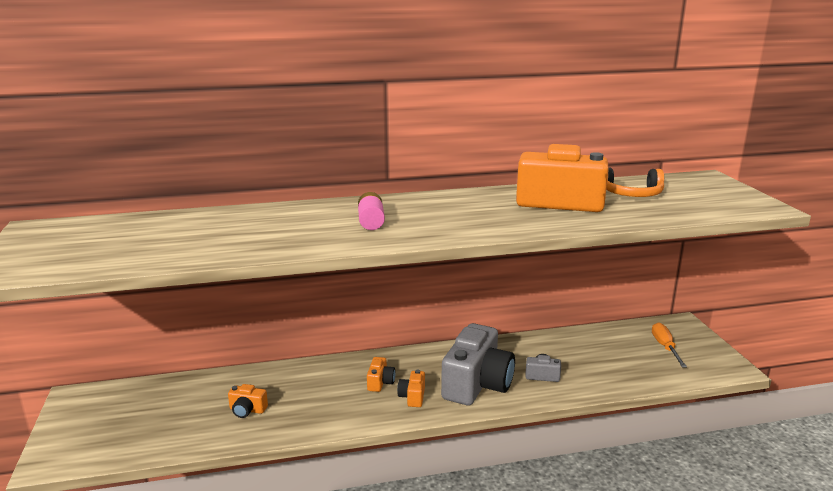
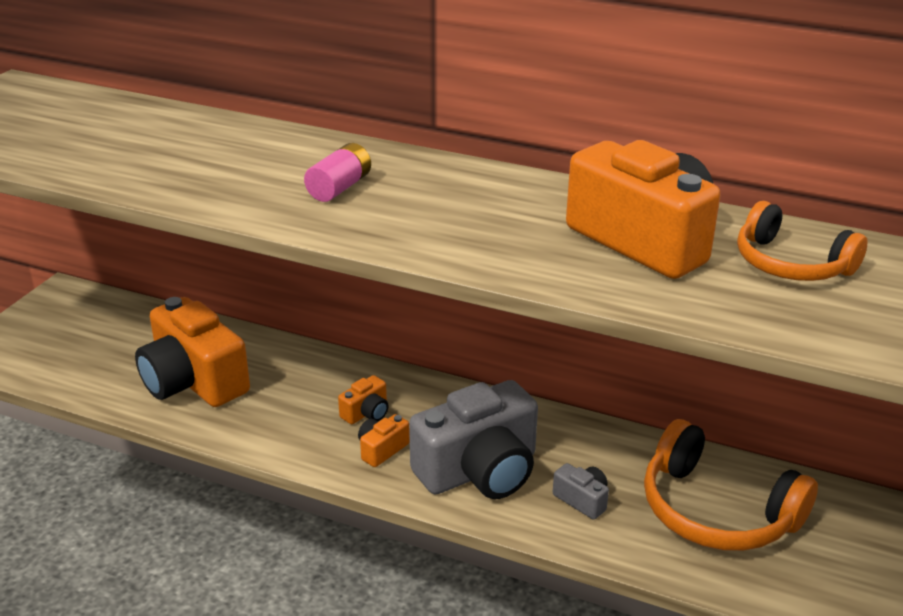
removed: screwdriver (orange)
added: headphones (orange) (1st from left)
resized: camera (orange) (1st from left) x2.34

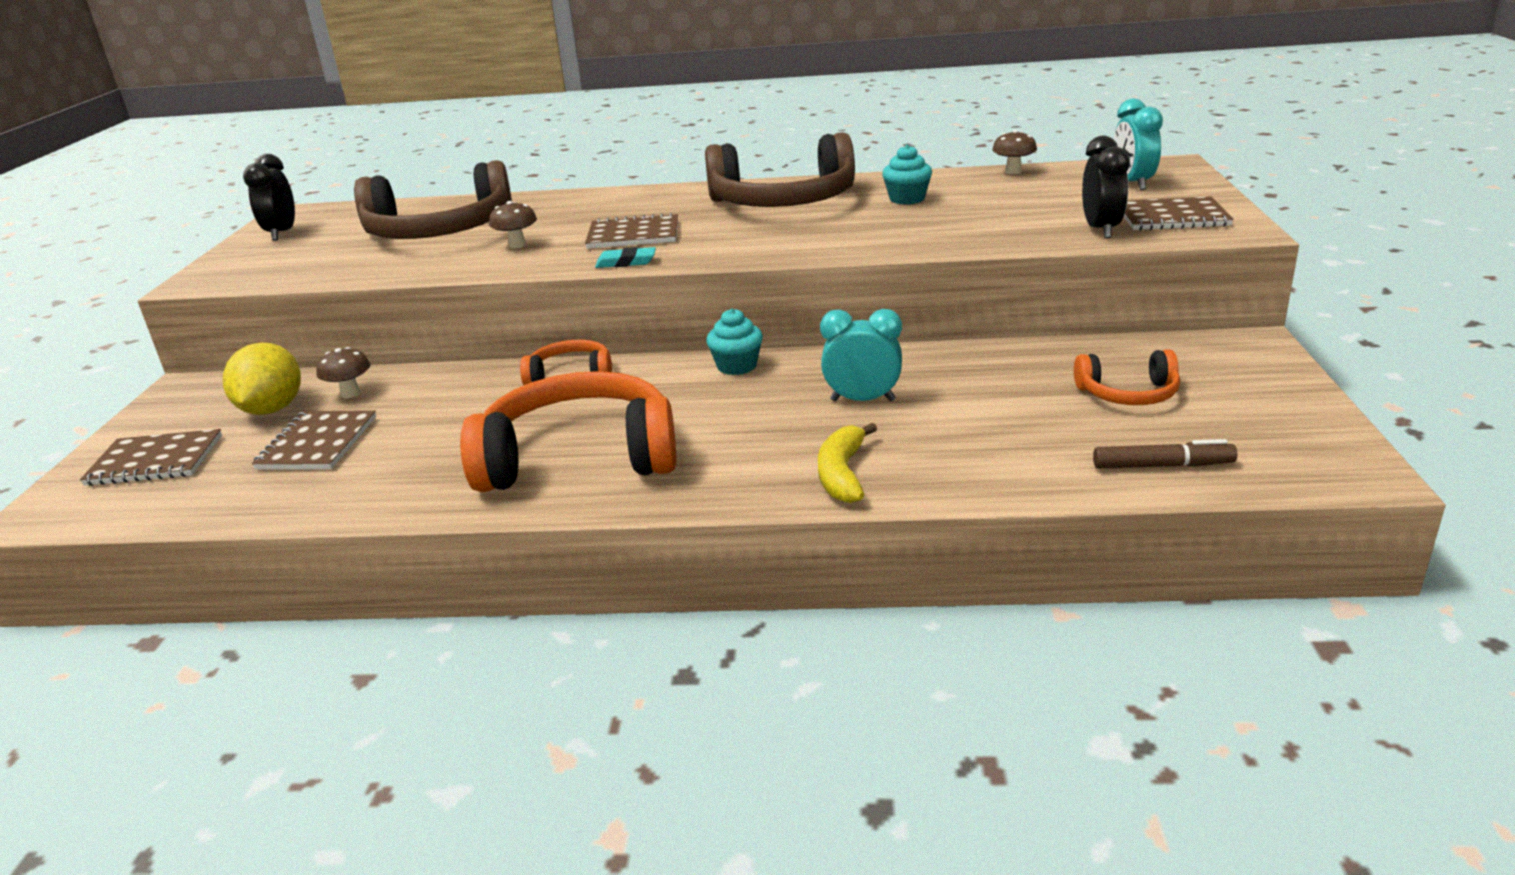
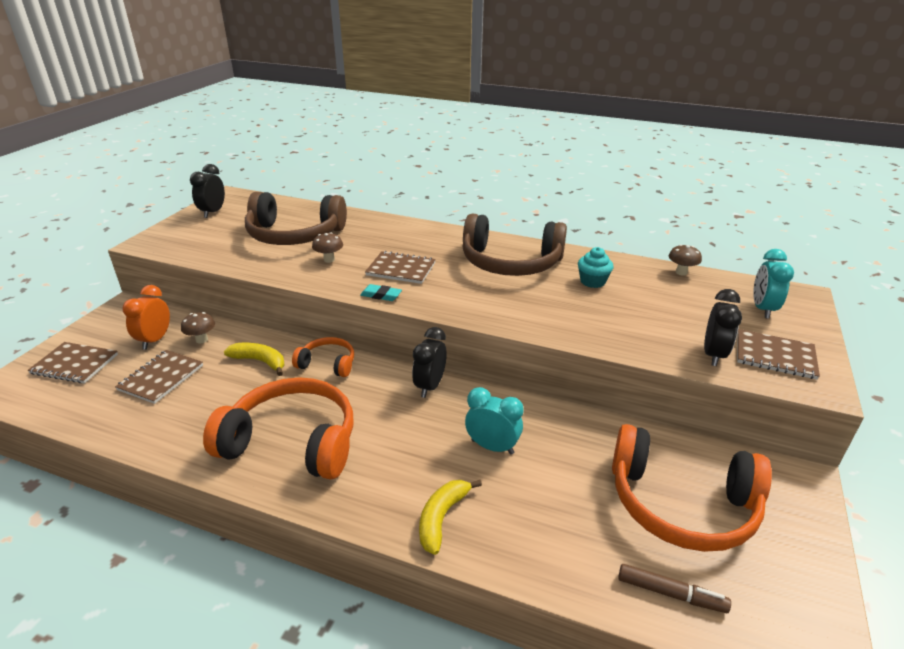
added: banana (yellow) (1st from left)
replaced: cupcake (turquoise) (1st from left) to clock (black) (2nd from left); lemon (yellow) to clock (orange)
resized: headphones (orange) (3rd from left) x1.98

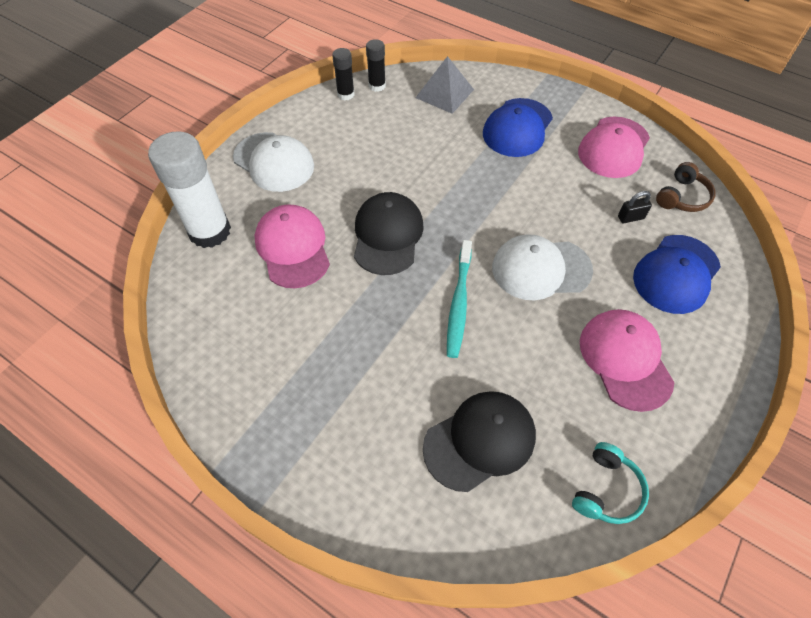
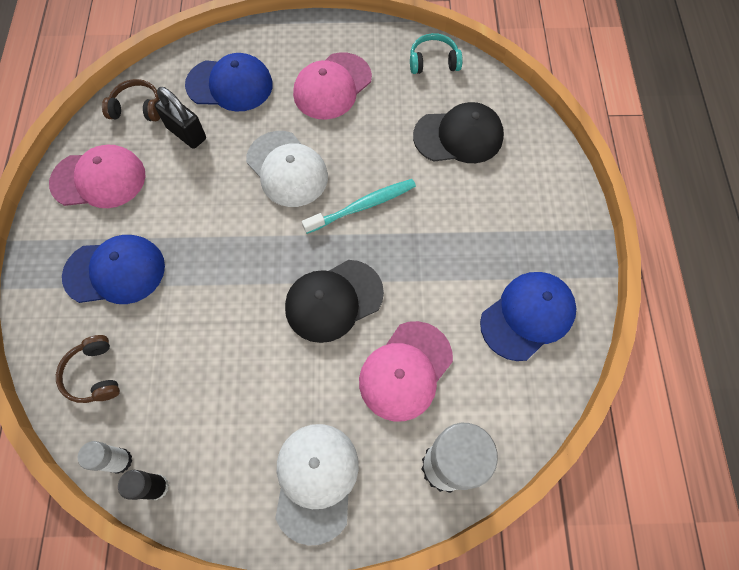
added: cap (blue) (3rd from left)
replaced: pyramid (grey) to headphones (brown) (1st from left)
recoloured: glue stick (black) (2nd from left) to glue stick (white) (1st from left)
turned: cap (black) (2nd from left) 150 degrees clockwise
resized: padlock (black) x1.74

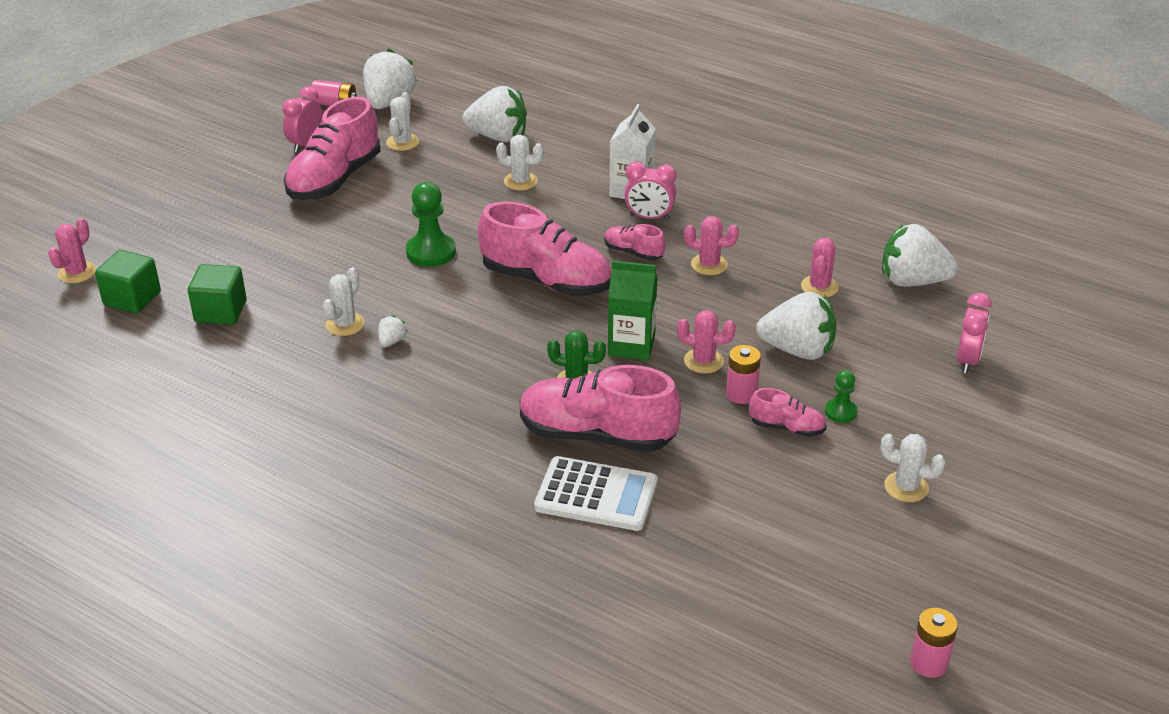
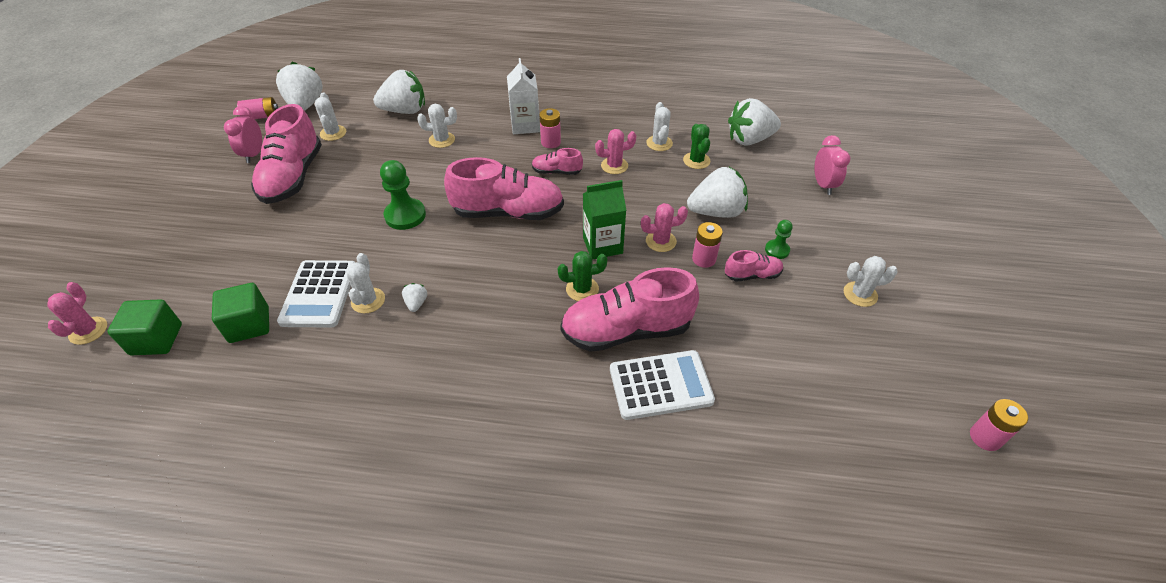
added: cactus (white) (4th from left); calculator (white) (1st from left)
replaced: clock (pink) (2nd from left) to battery (pink) (2nd from left)
recoloured: cactus (pink) (4th from left) to cactus (green) (2nd from left)

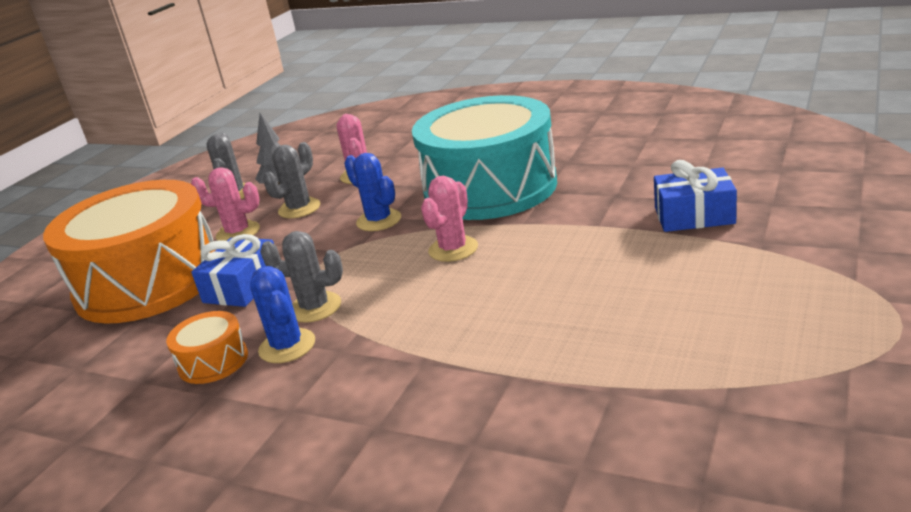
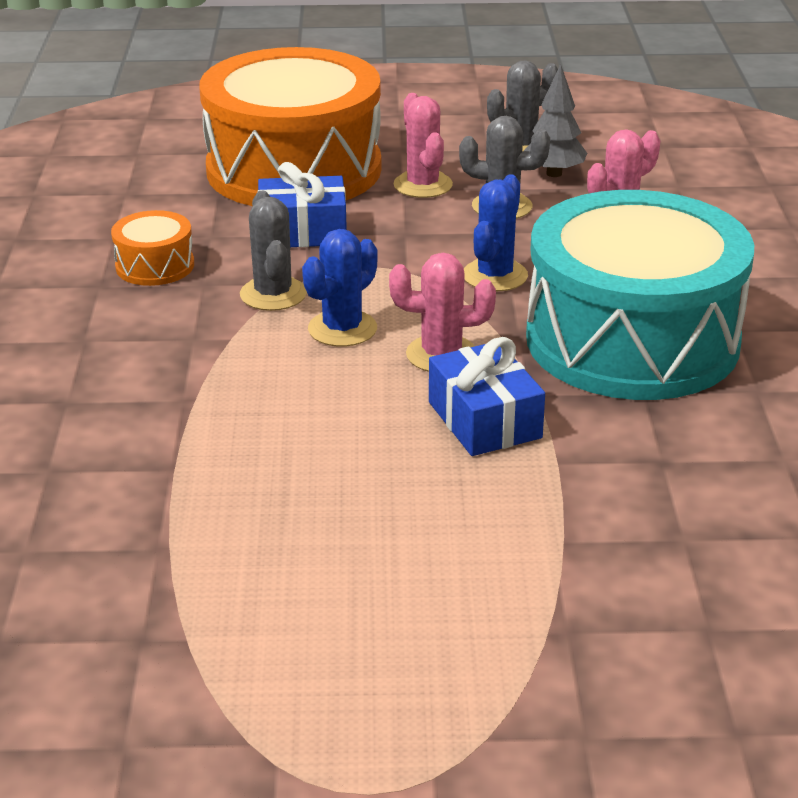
moved: gift (blue) (2nd from left); cactus (blue) (1st from left)

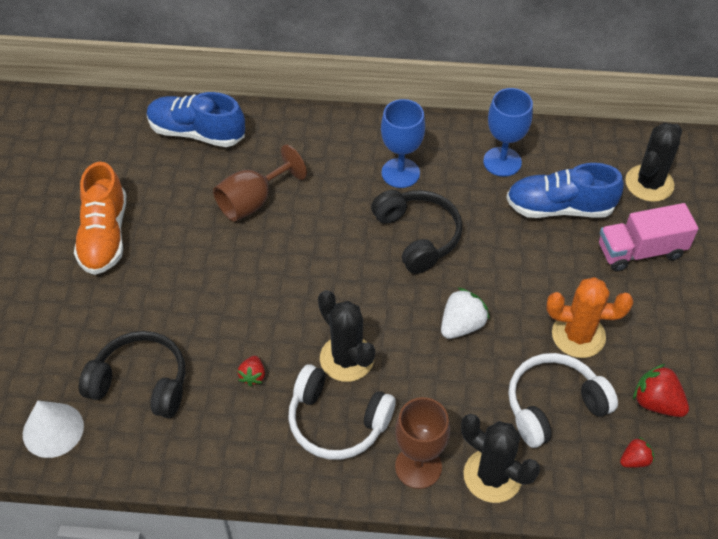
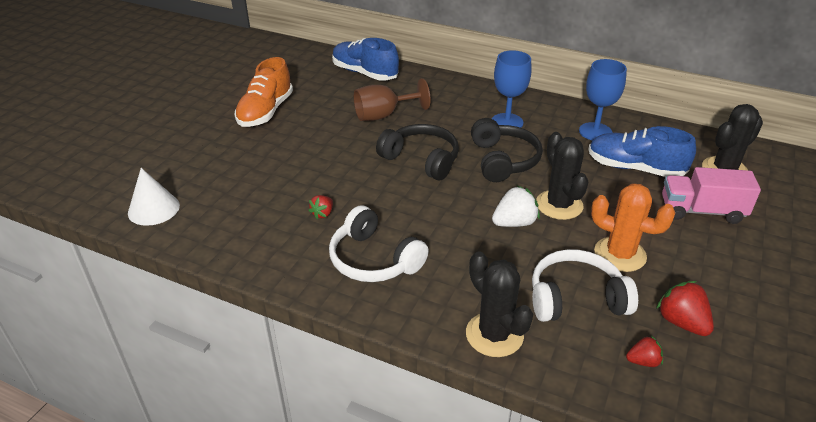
removed: goblet (brown) (2nd from left)
moved: cactus (black) (1st from left in the first image) to cactus (black) (2nd from left); headphones (black) (1st from left)

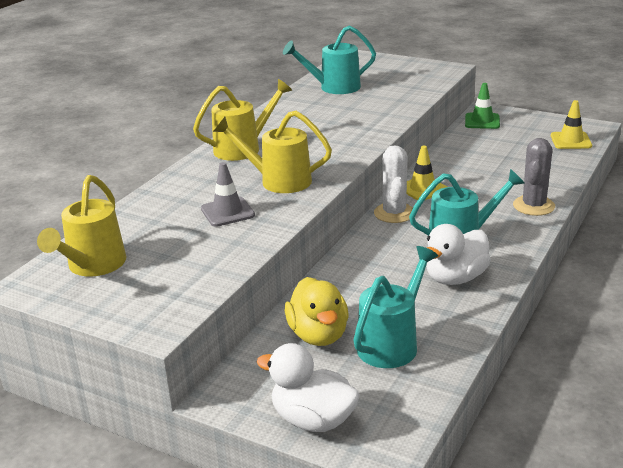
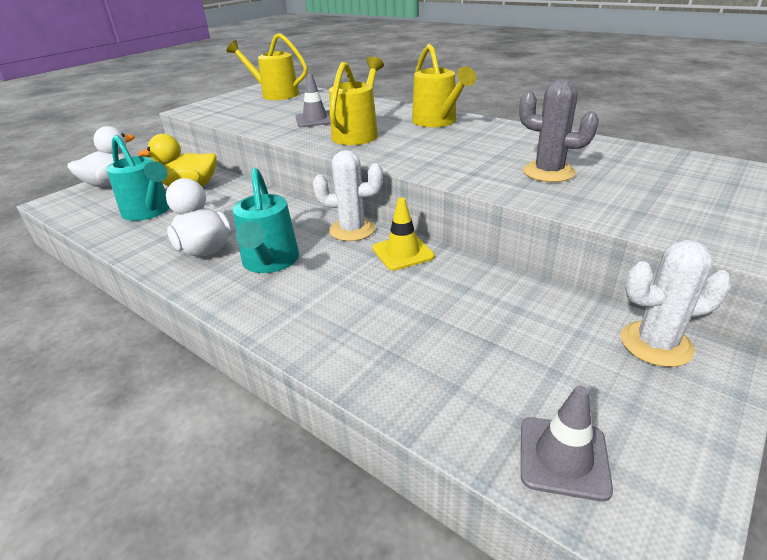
removed: watering can (turquoise) (1st from left)
moved: cactus (grey)
replaced: traffic cone (green) to cactus (white) (2nd from left)
recoloured: traffic cone (yellow) (2nd from left) to traffic cone (grey) (2nd from left)

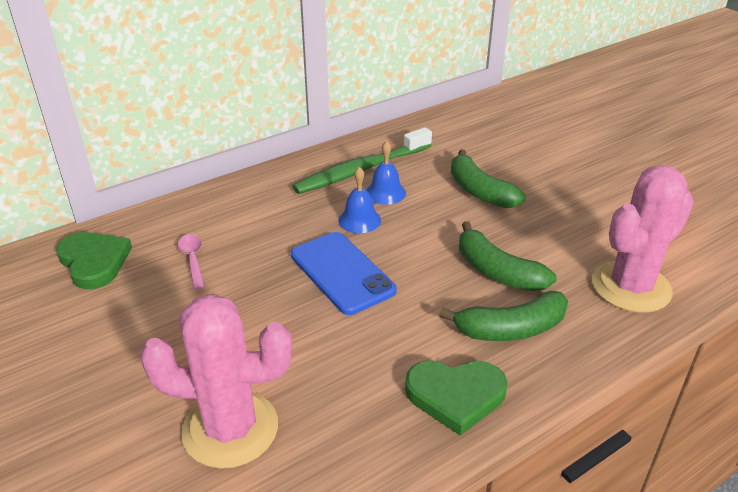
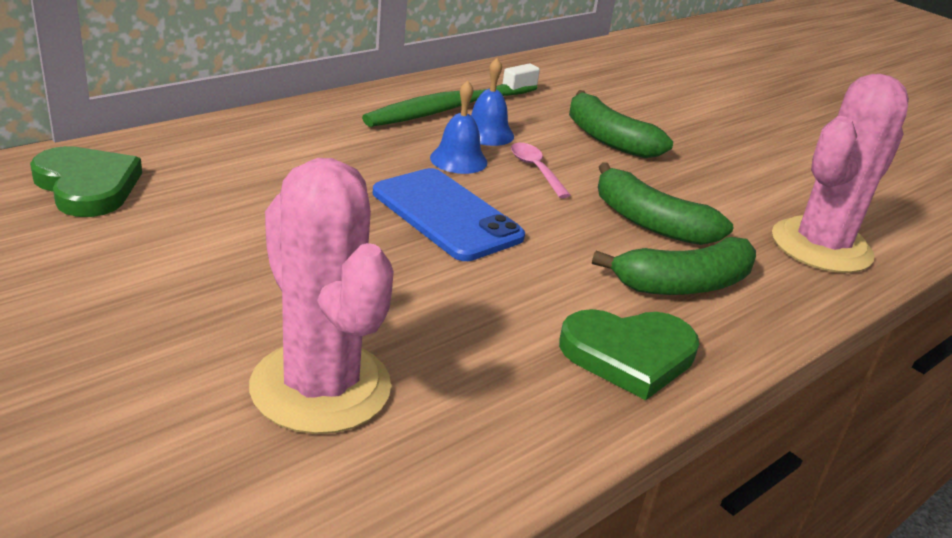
moved: spoon (pink)
turned: cactus (pink) (1st from left) 60 degrees clockwise

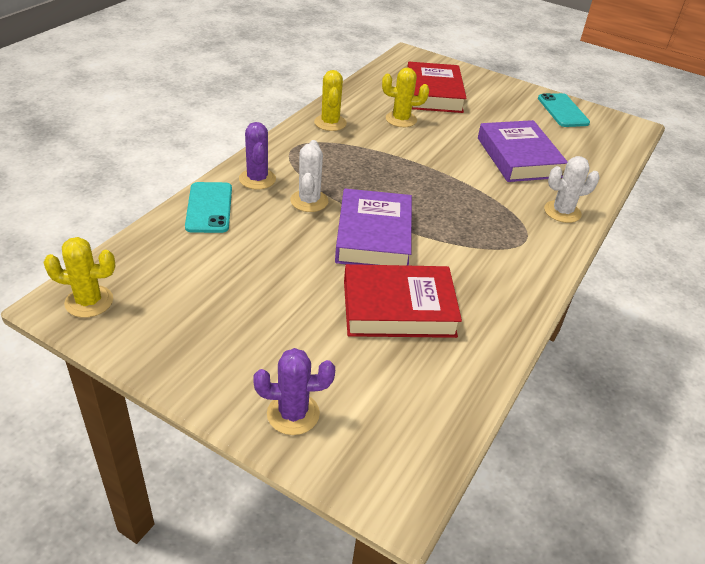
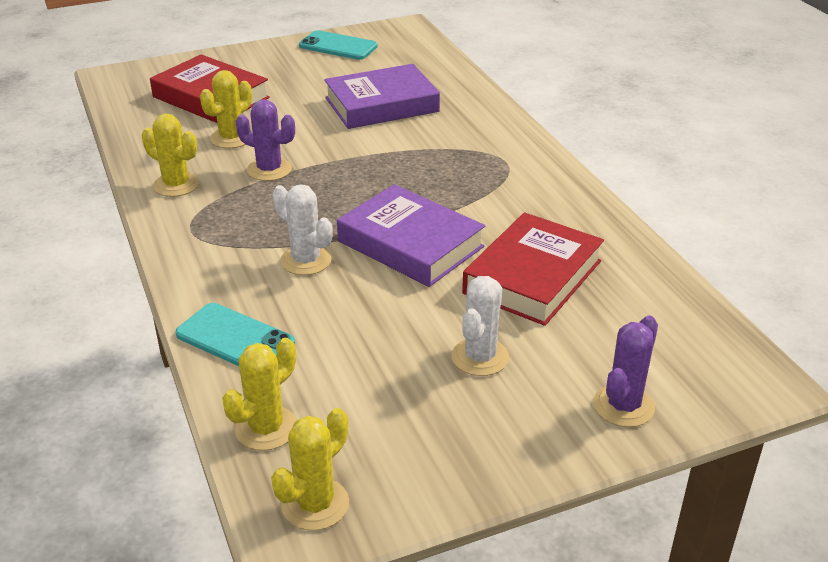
added: cactus (yellow) (3rd from left)
moved: cactus (purple) (1st from left); cactus (white) (2nd from left)
turned: book (purple) (2nd from left in the first image) 45 degrees counterclockwise

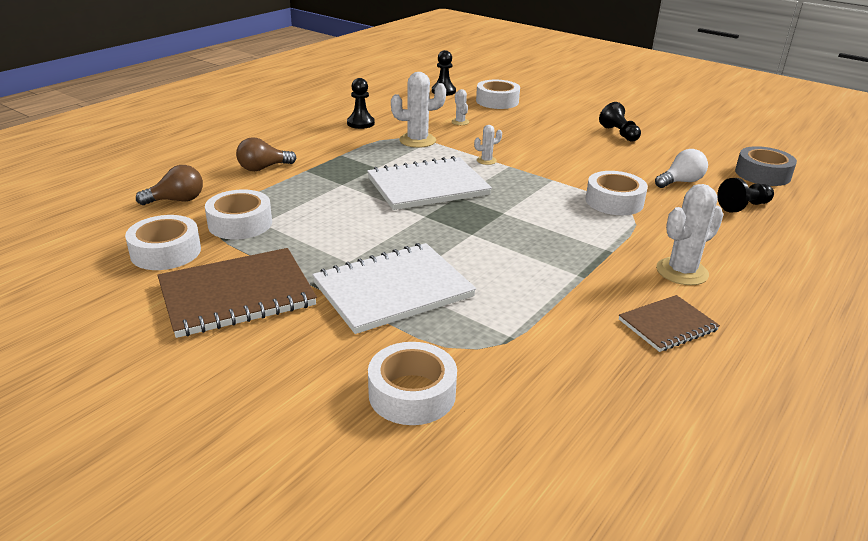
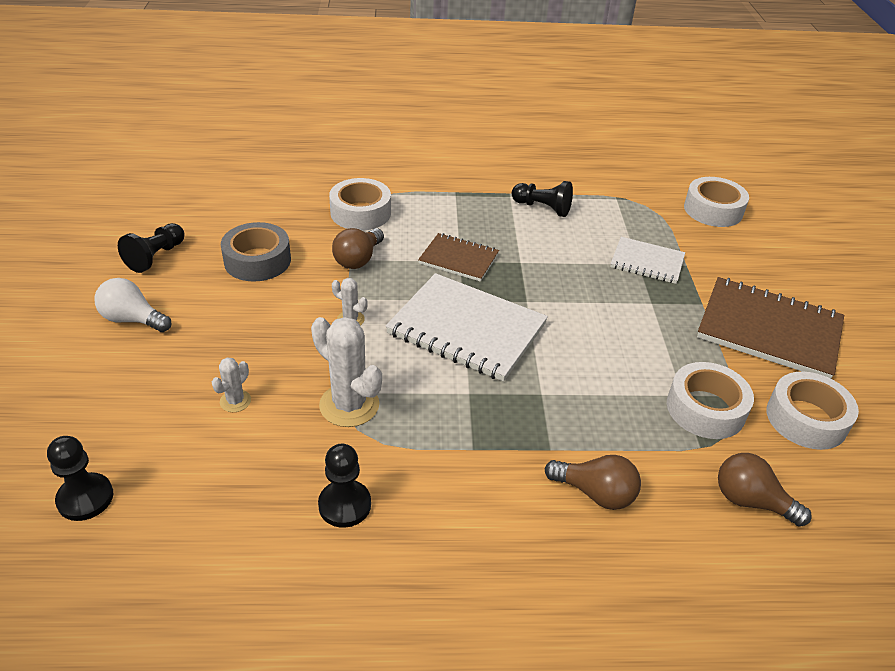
removed: tape (white) (4th from left); cactus (white) (4th from left)
added: light bulb (brown) (1st from left)
moved: tape (grey); light bulb (white); pawn (black) (4th from left); notebook (brown) (2nd from left in the first image) to notebook (brown) (1st from left)
resized: notebook (white) (1st from left in the first image) x0.57

